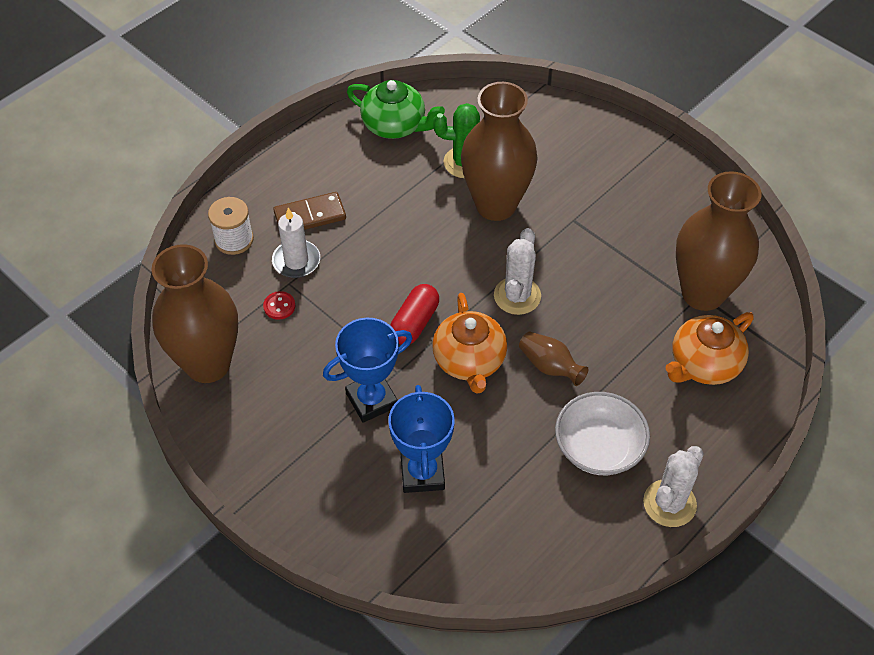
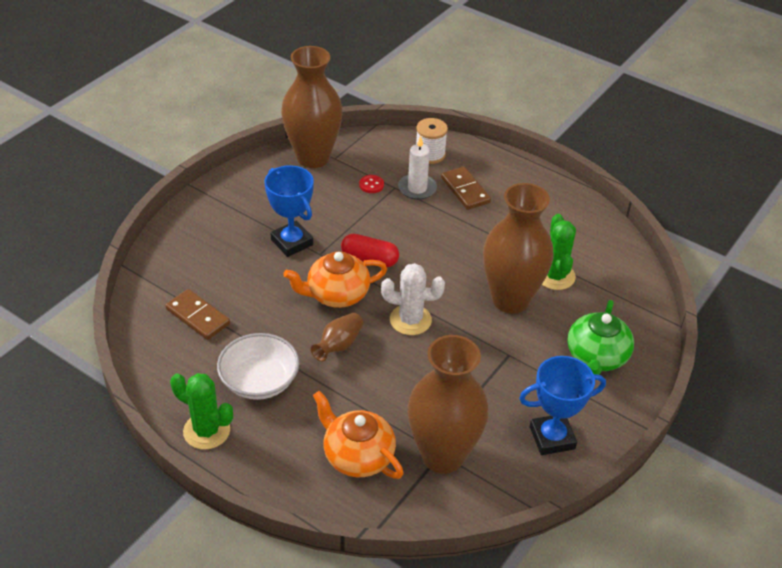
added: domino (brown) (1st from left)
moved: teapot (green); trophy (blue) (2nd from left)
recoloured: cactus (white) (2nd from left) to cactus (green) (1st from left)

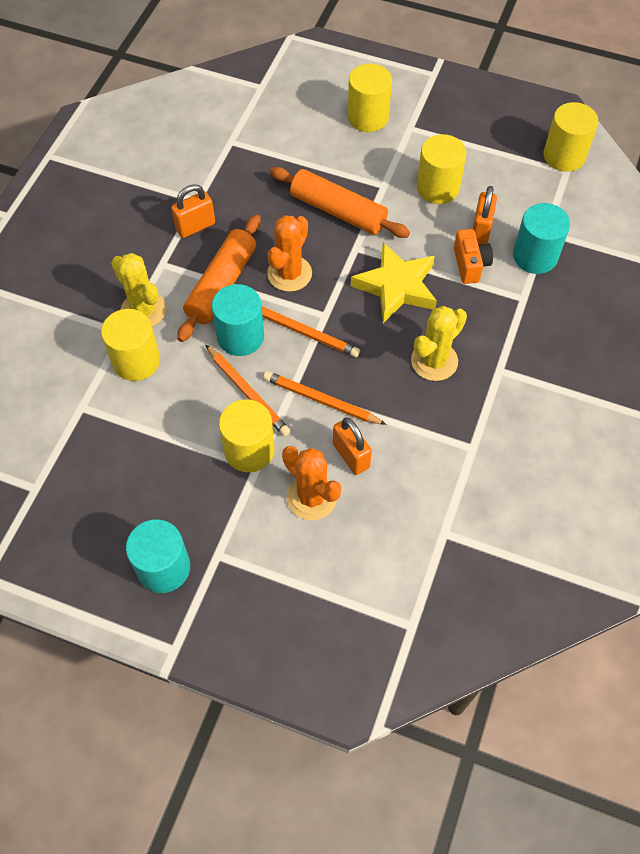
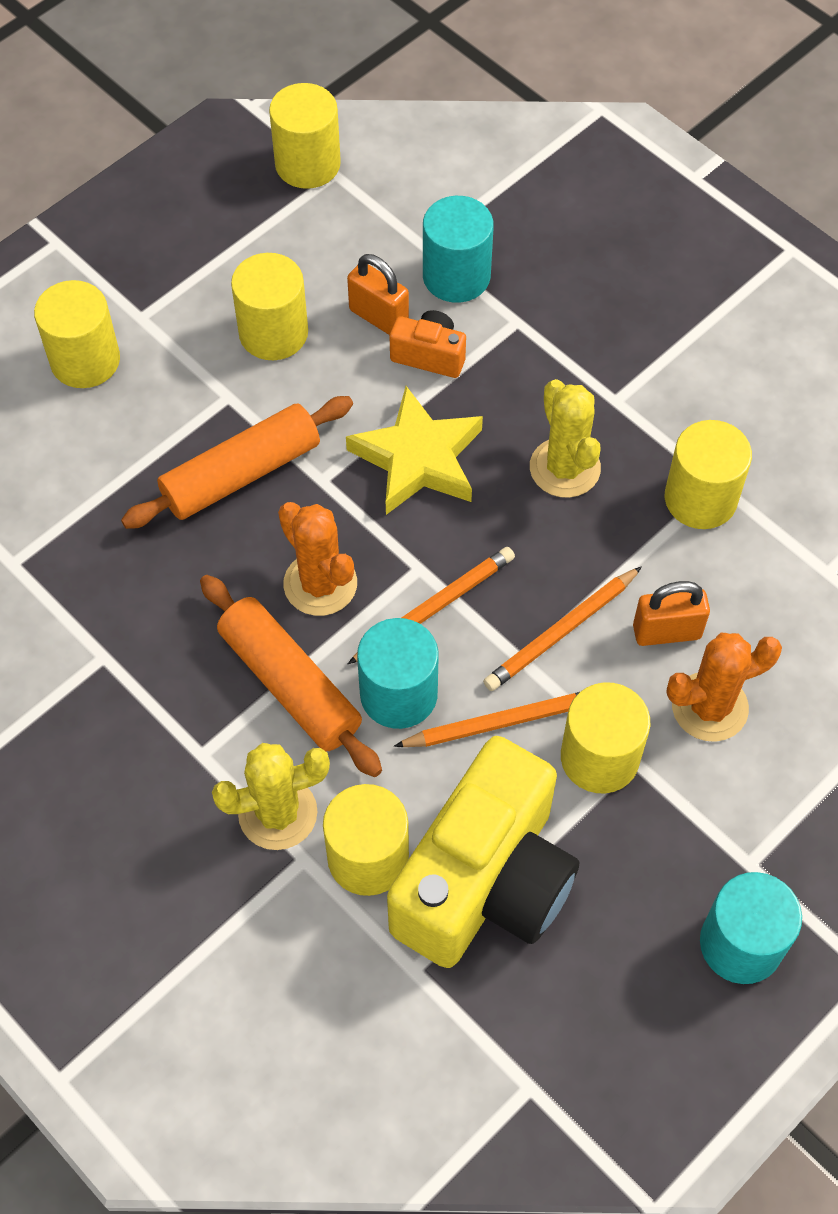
removed: padlock (orange) (1st from left)
added: cylinder (yellow) (6th from left); camera (yellow)

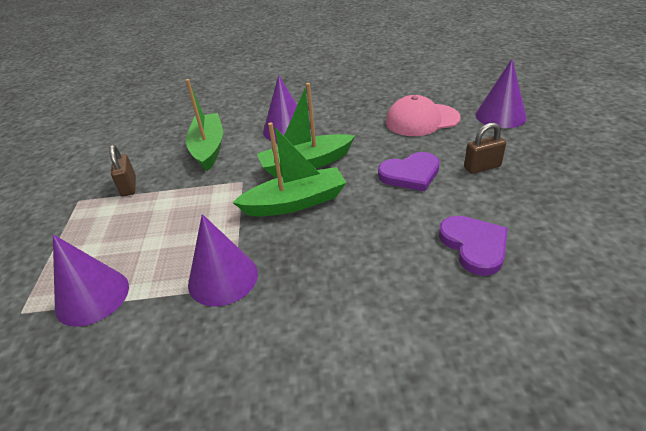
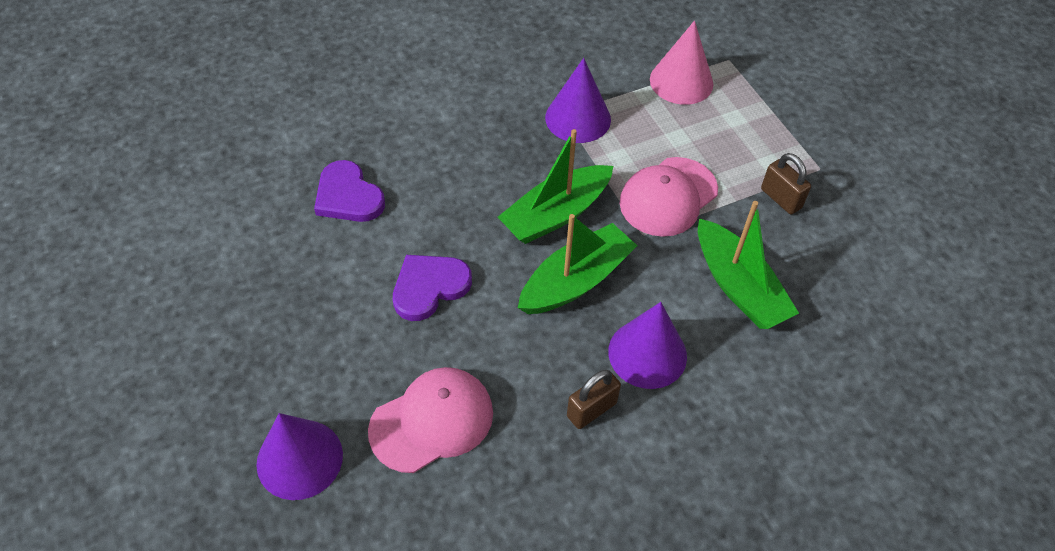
added: cap (pink) (2nd from left)
moved: padlock (brown) (2nd from left in the first image) to padlock (brown) (1st from left)
recoloured: cone (purple) (1st from left) to cone (pink)

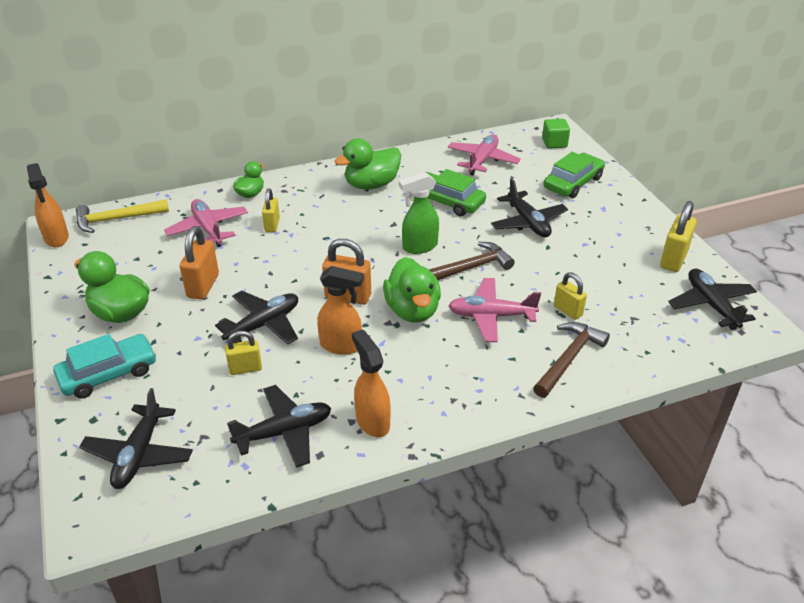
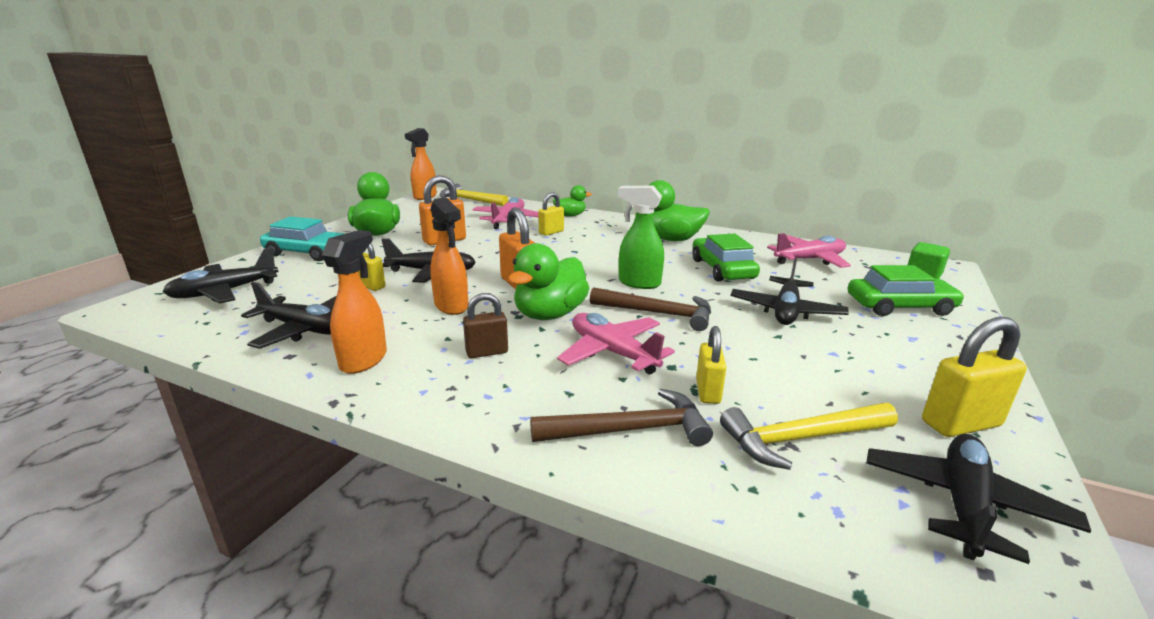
added: padlock (brown); hammer (yellow) (2nd from left)

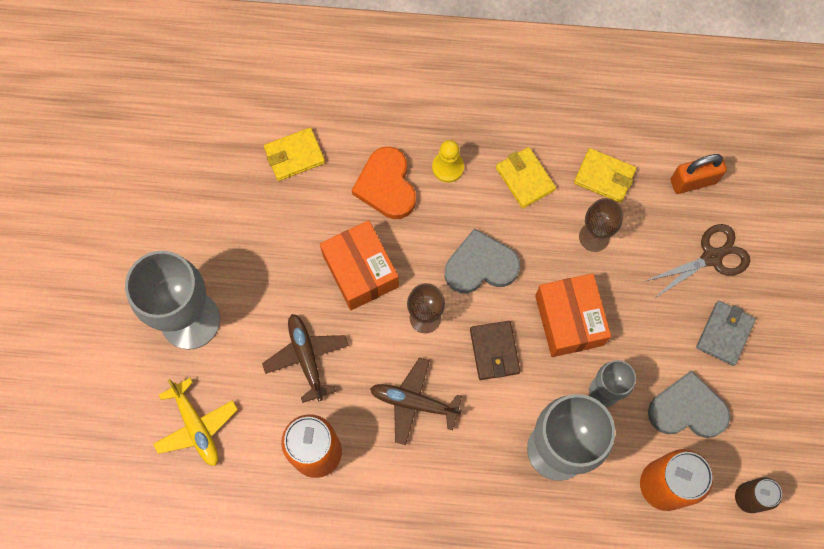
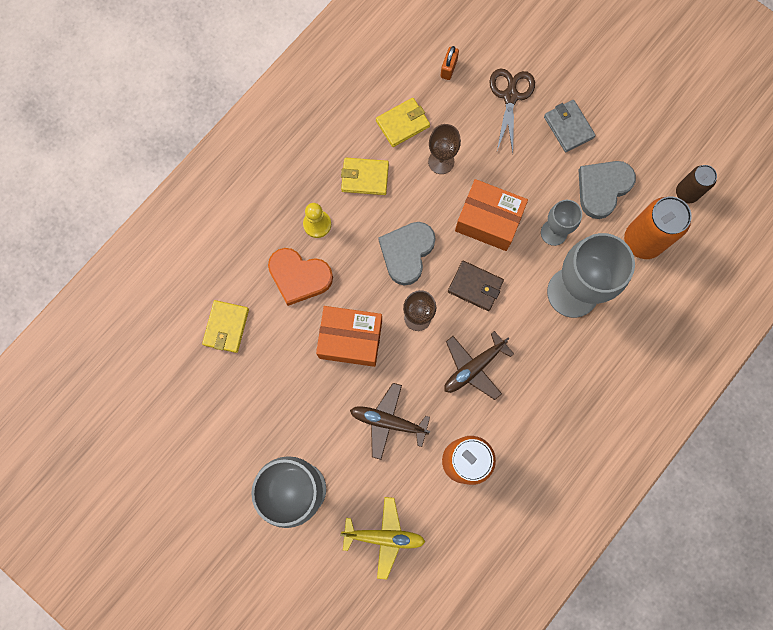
resized: padlock (orange) x0.65

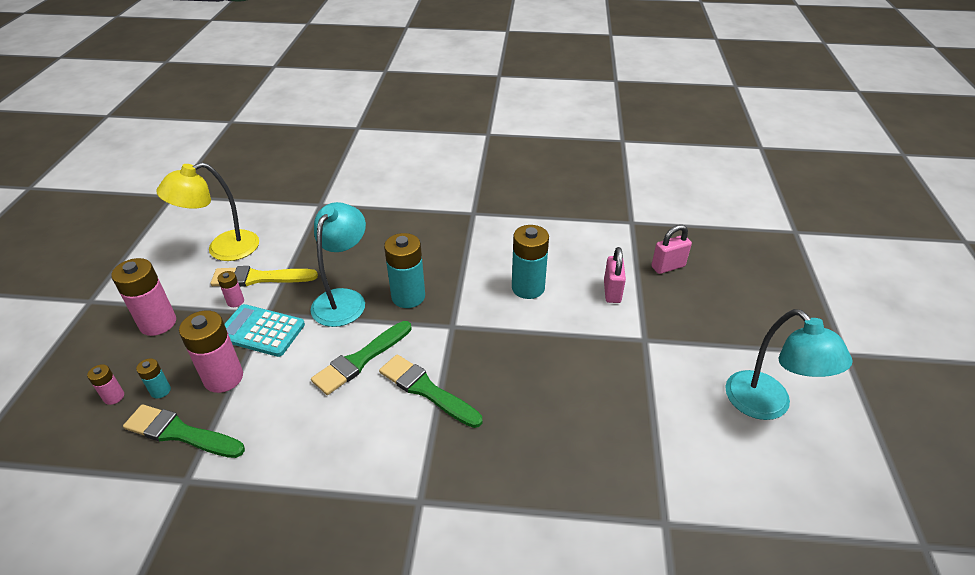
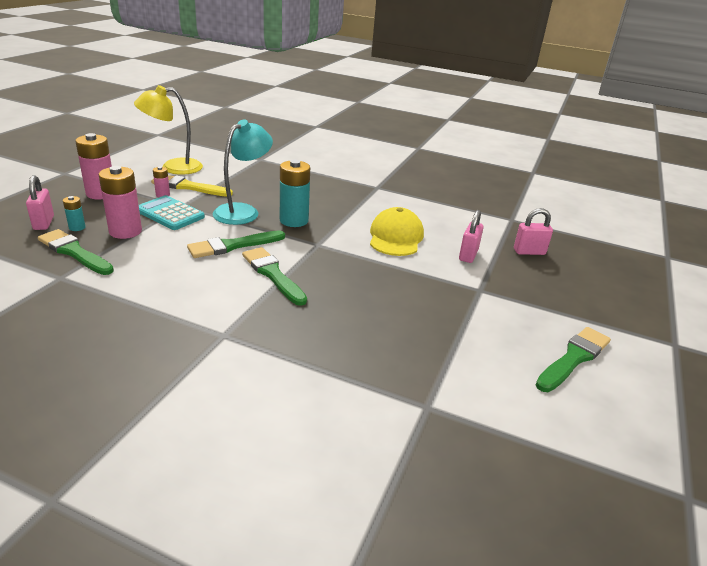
replaced: battery (turquoise) (3rd from left) to cap (yellow); lamp (turquoise) (2nd from left) to brush (green) (4th from left); battery (pink) (1st from left) to padlock (pink) (1st from left)

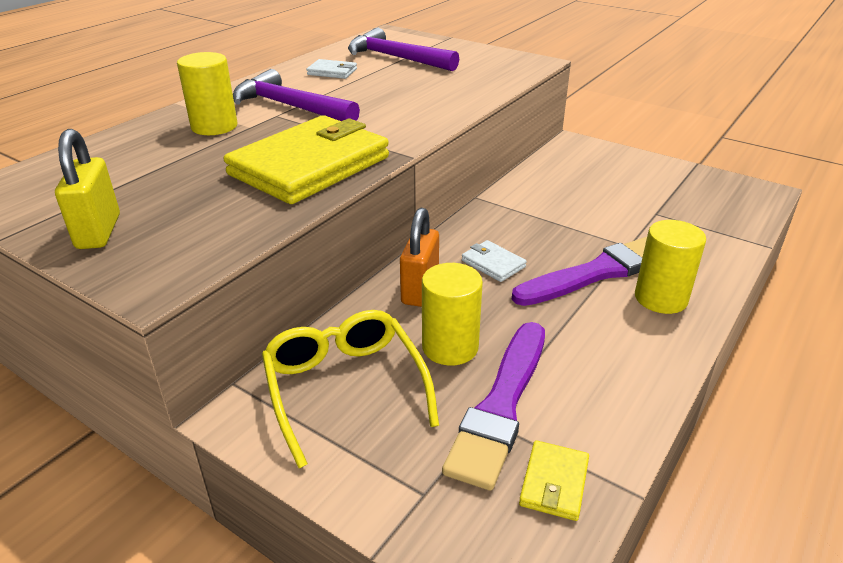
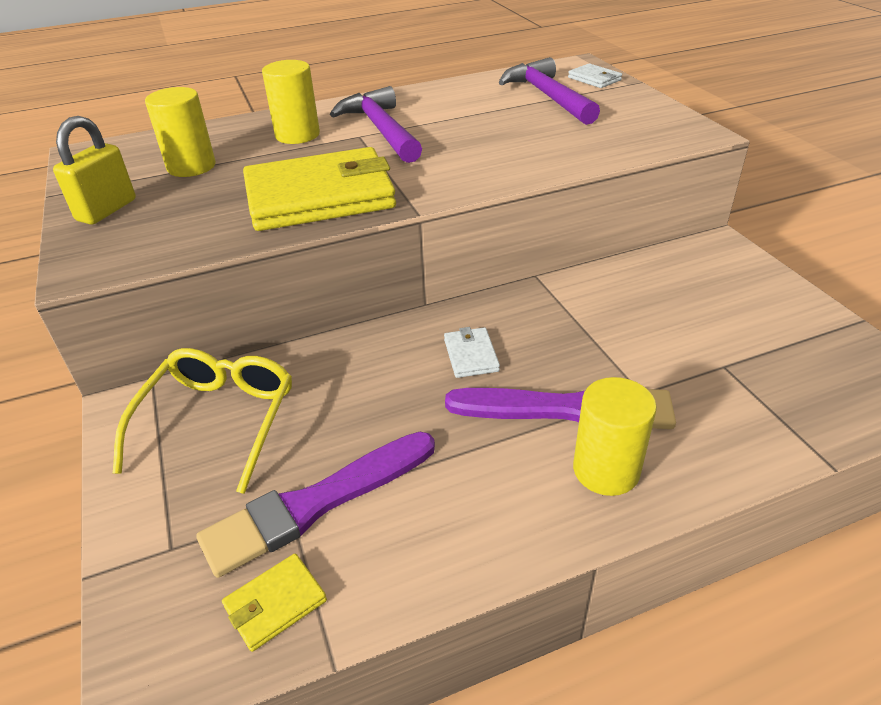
removed: padlock (orange)
moved: wallet (white) (1st from left in the first image) to wallet (white) (2nd from left); cylinder (yellow) (2nd from left in the first image) to cylinder (yellow) (1st from left)

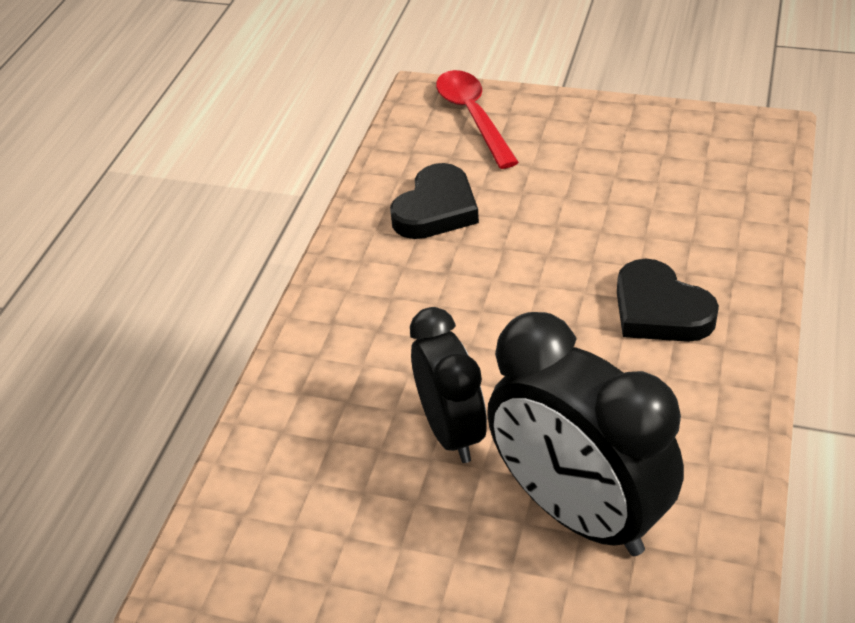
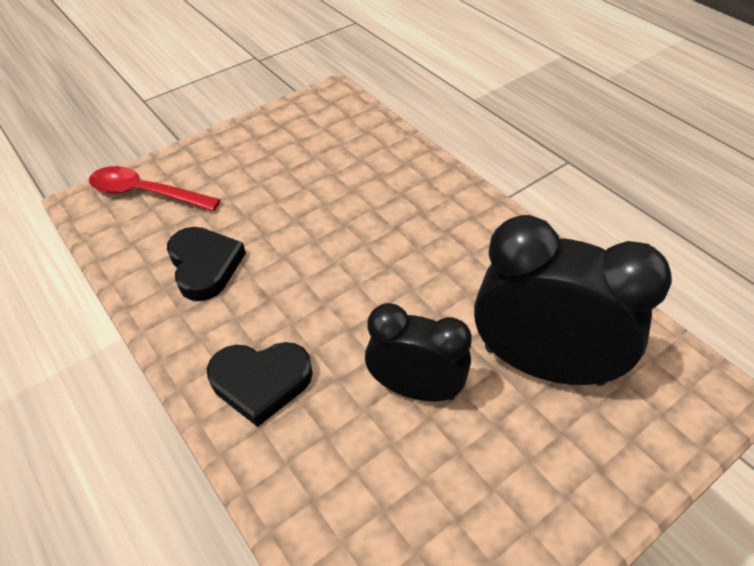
moved: heart (black) (2nd from left)
turned: clock (black) (2nd from left) 150 degrees counterclockwise

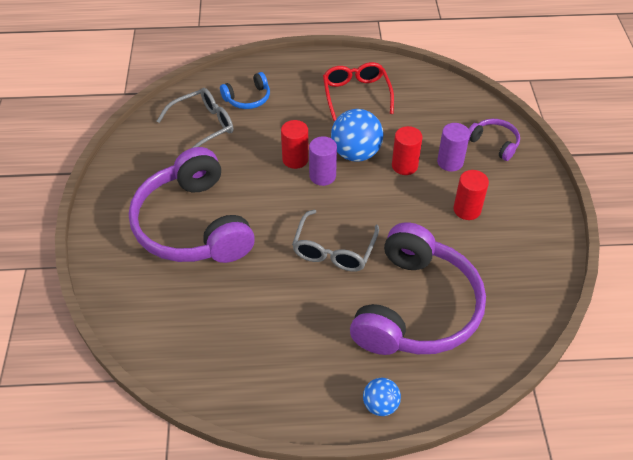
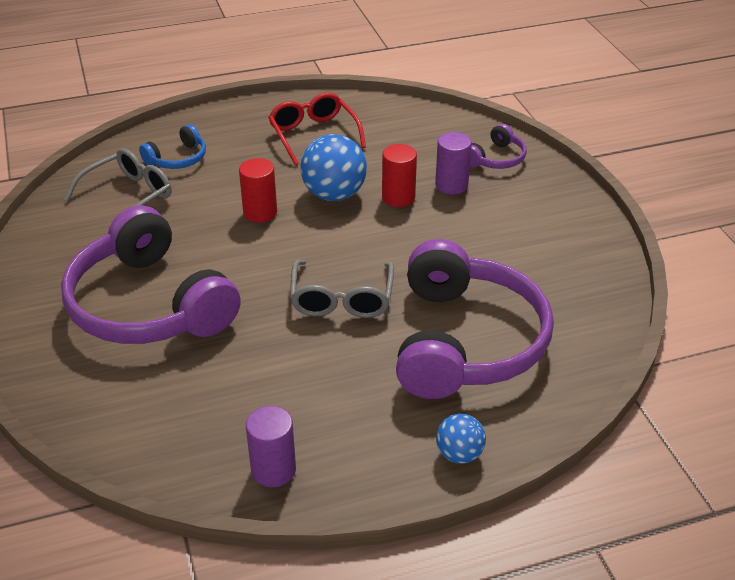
removed: cylinder (red) (3rd from left)
moved: cylinder (purple) (1st from left)
turned: headphones (purple) (3rd from left) 105 degrees clockwise

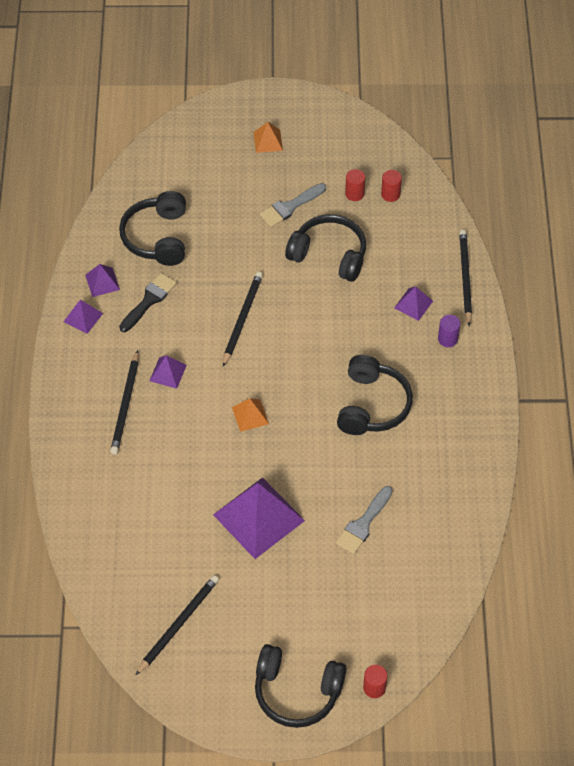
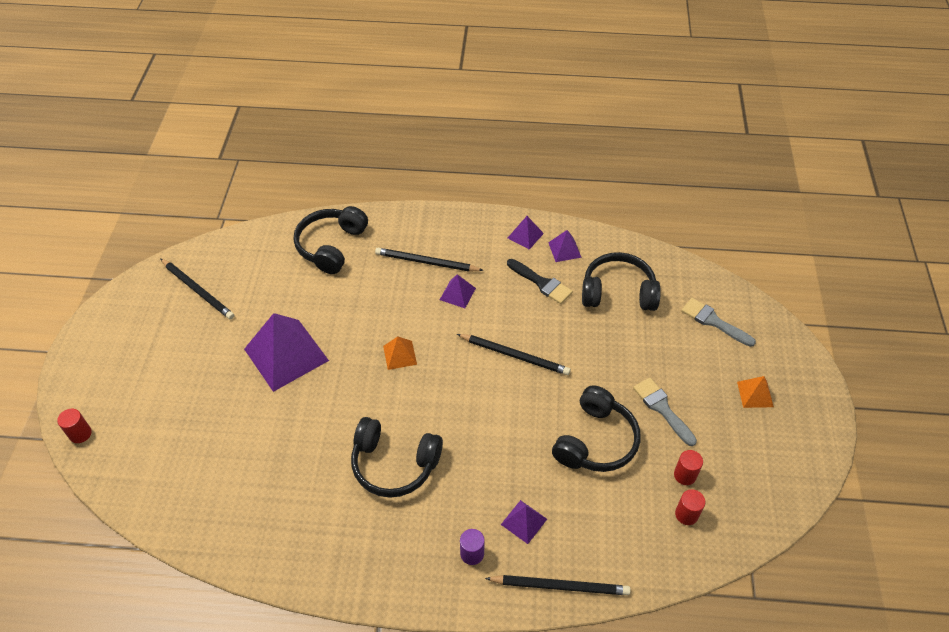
moved: brush (grey) (2nd from left); headphones (black) (2nd from left in the first image) to headphones (black) (1st from left)

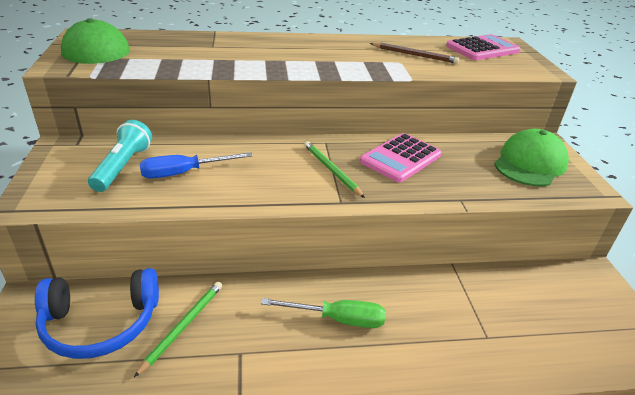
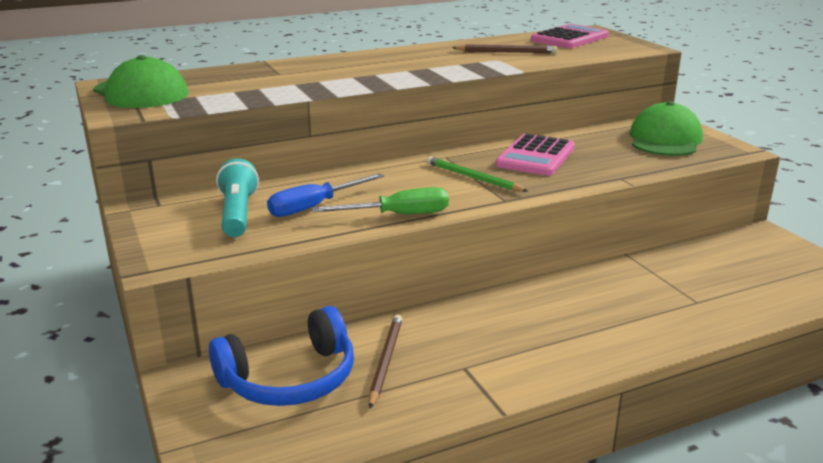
moved: screwdriver (green)
recoloured: pencil (green) (1st from left) to pencil (brown) (1st from left)

